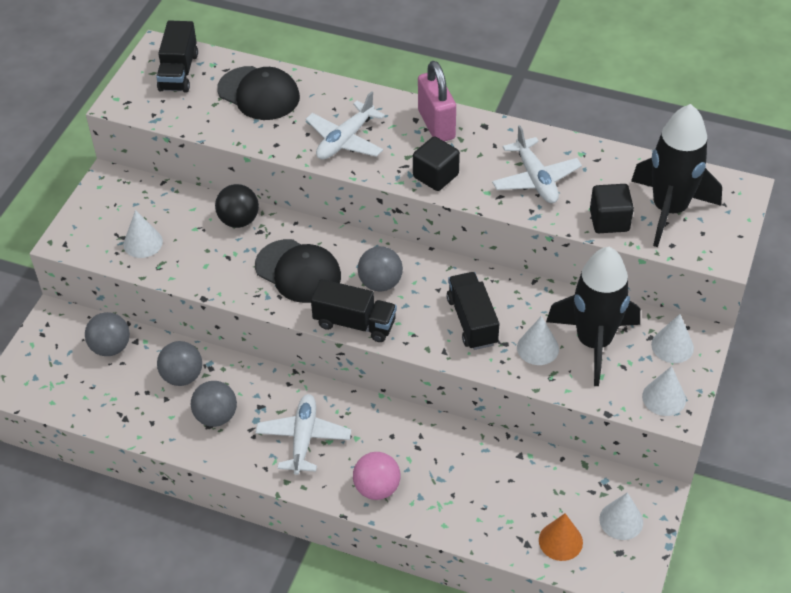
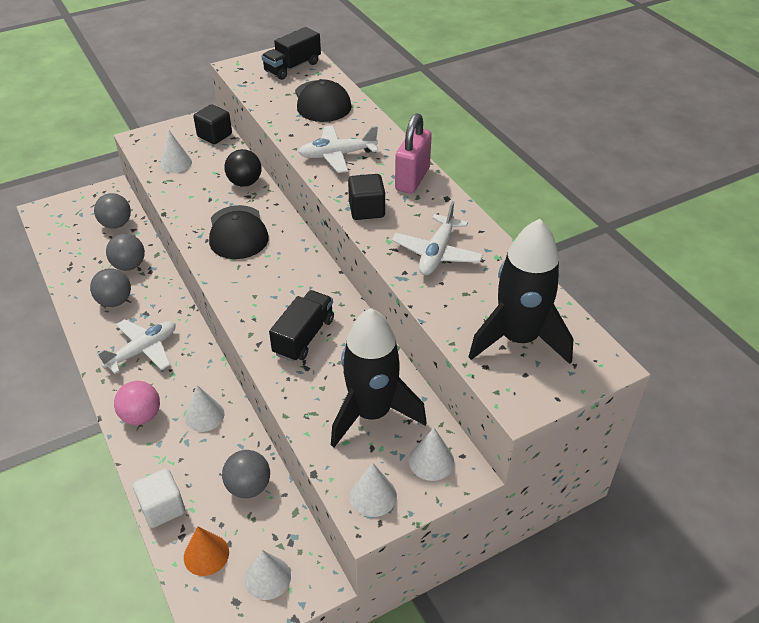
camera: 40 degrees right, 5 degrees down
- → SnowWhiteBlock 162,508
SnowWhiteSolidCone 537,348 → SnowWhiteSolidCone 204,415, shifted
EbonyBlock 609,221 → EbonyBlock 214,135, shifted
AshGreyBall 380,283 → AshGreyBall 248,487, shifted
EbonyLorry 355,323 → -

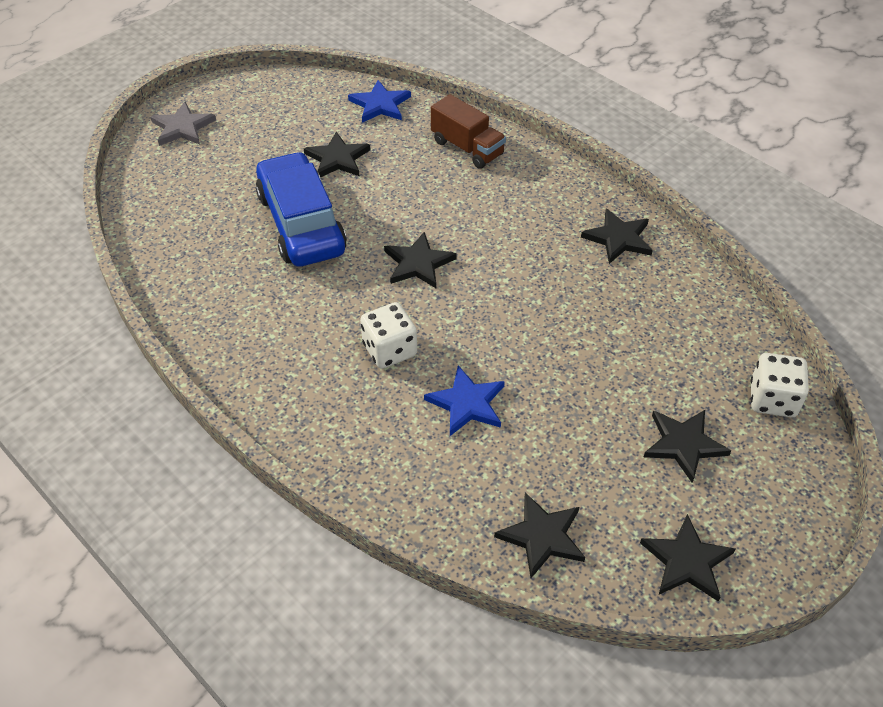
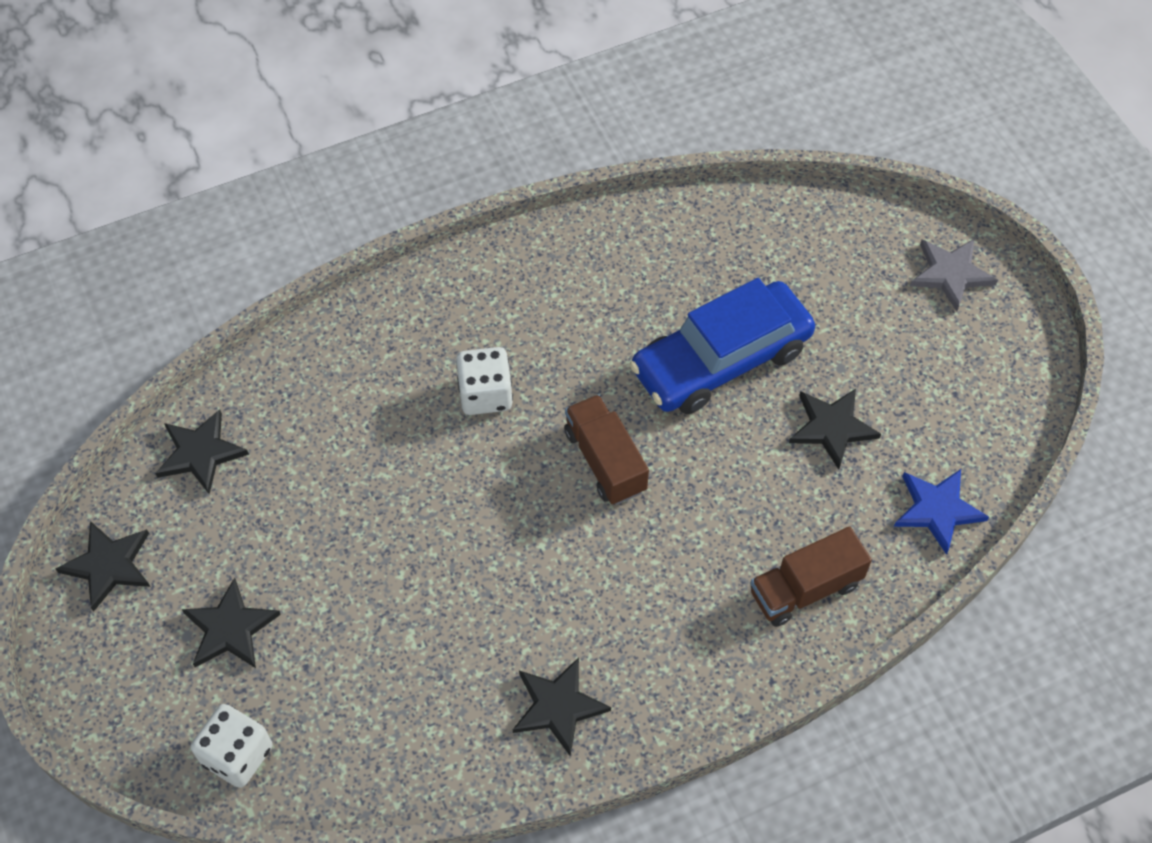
camera: 110 degrees right, 10 degrees up
EbonyFivePointedStar 418,263 → RussetLorry 605,461
BlueAutomobile 301,223 → BlueAutomobile 721,360, 150 degrees clockwise
BlueFivePointedStar 467,403 → -

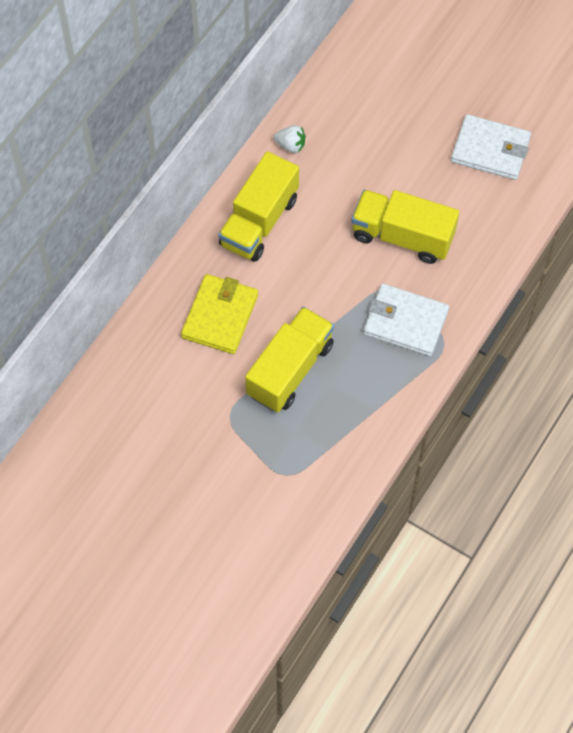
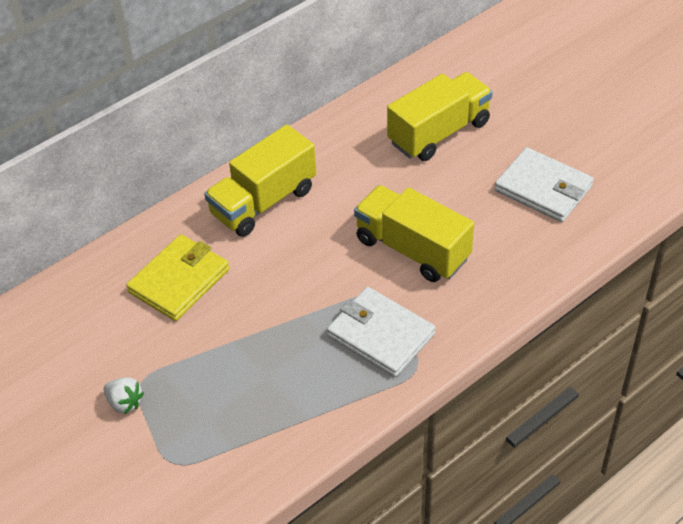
camera: 20 degrees right, 15 degrees down
SnowWhiteBerry 290,145 → SnowWhiteBerry 125,403, shifted
GoldenLorry 290,370 → GoldenLorry 439,133, shifted

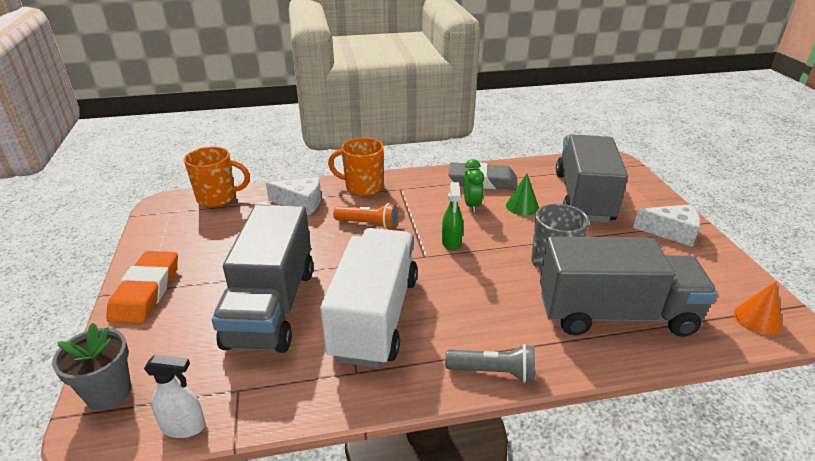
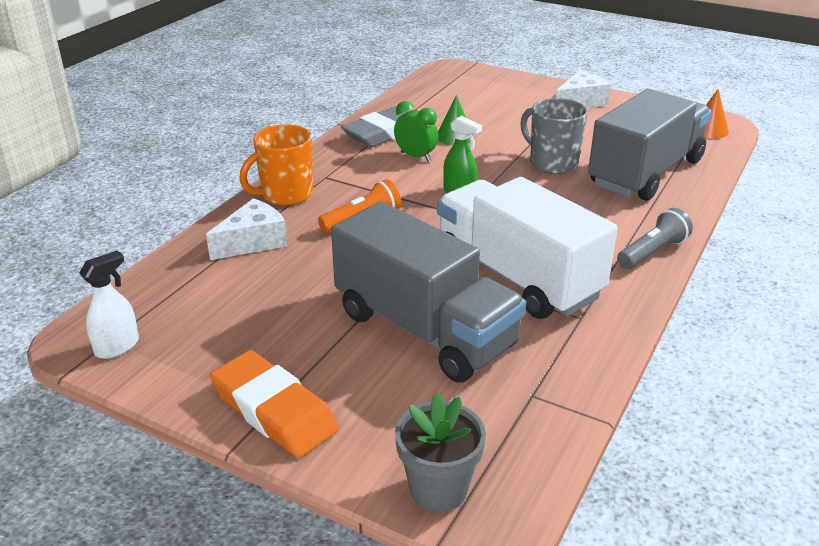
camera: 50 degrees left, 0 degrees up
SnowWhiteSprayBottle 184,427 → SnowWhiteSprayBottle 117,347, shifted
OrangeColouredTeaMug 218,198 → -
AshGreyLorry 583,197 → -

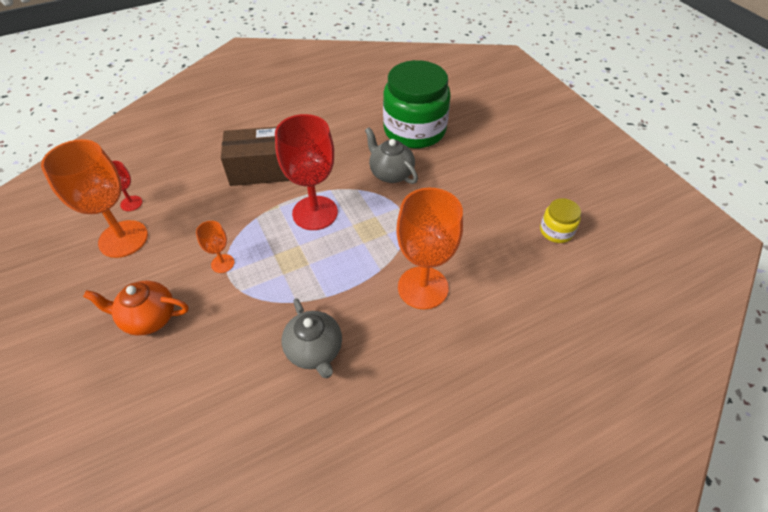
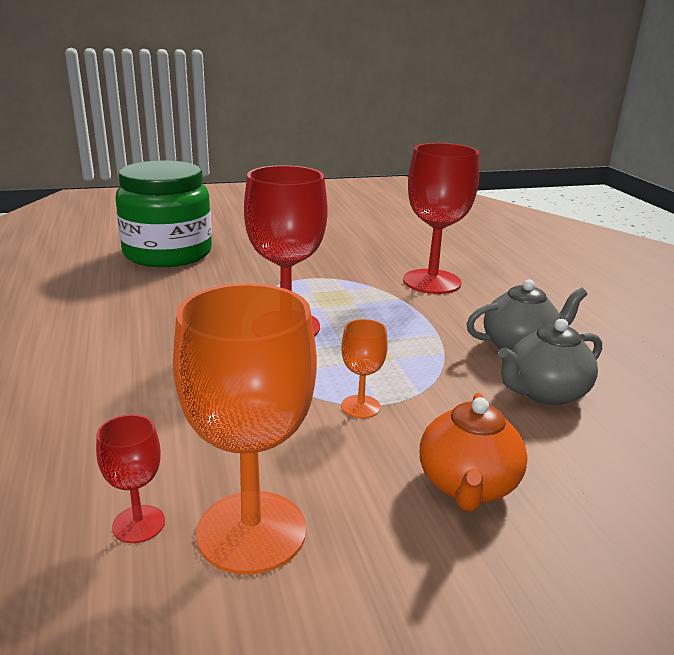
camera: 80 degrees left, 25 degrees down
OrangeColouredChalice 423,287 → CrimsonChalice 432,282
AshGreyChinaTeapot 390,173 → AshGreyChinaTeapot 544,393, shifted
RussetParcel 260,169 → -
GoldenJamJar 556,231 → -

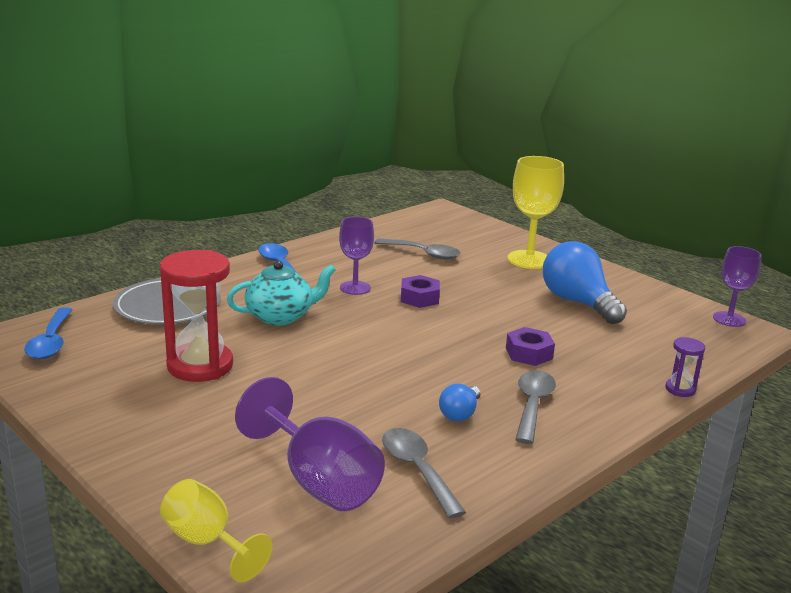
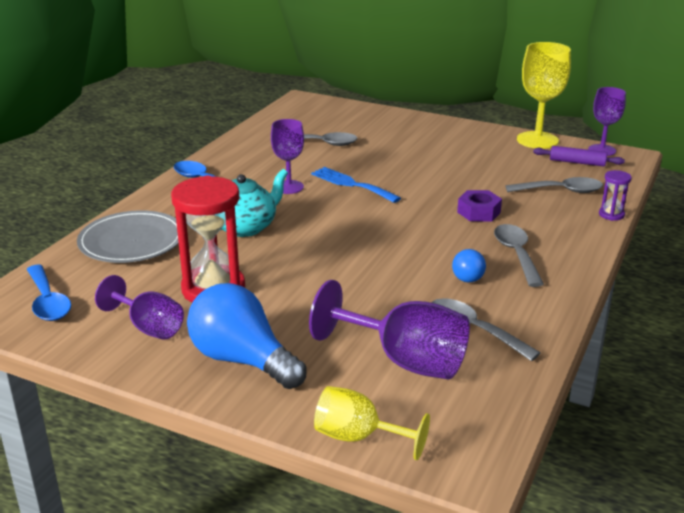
camera: 20 degrees left, 5 degrees up
- → RoyalPurpleChalice 148,327
BlueLightbulb 578,302 → BlueLightbulb 242,360, shifted
RoyalPurpleHexNut 419,298 → BlueFork 351,184
- → AshGreyTablespoon 560,191
GoldenChalice 529,259 → GoldenChalice 537,140, shifted
- → RoyalPurpleDoughRoller 577,162

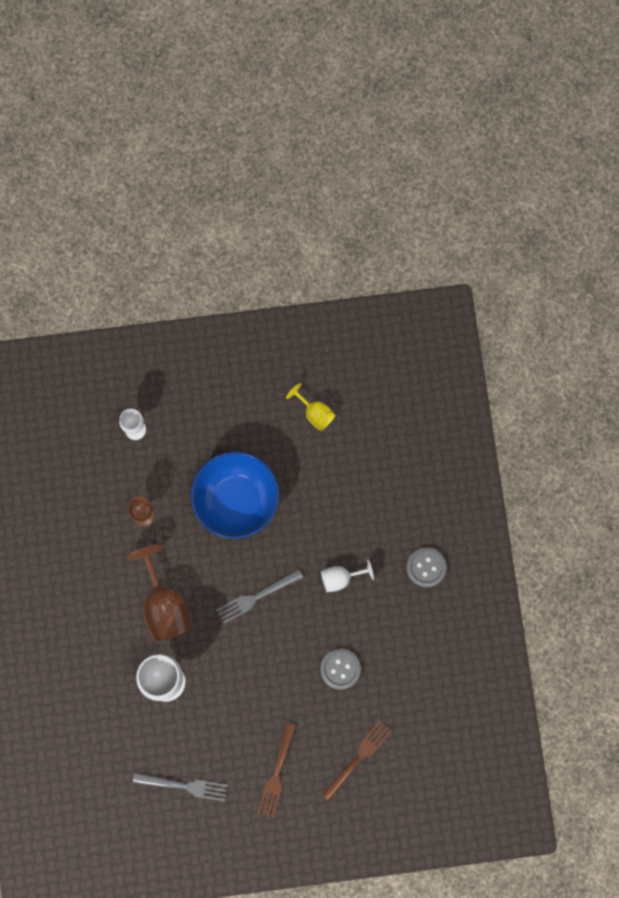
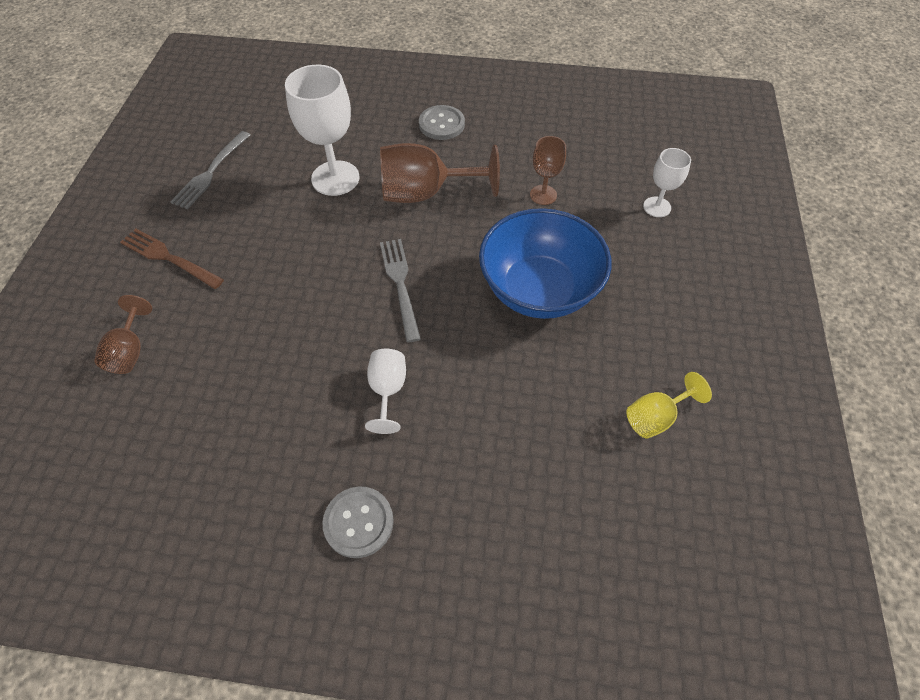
camera: 105 degrees right, 20 degrees down
RussetFork 358,758 → RussetChalice 130,351
AshGreyButton 340,669 → AshGreyButton 441,124, shifted

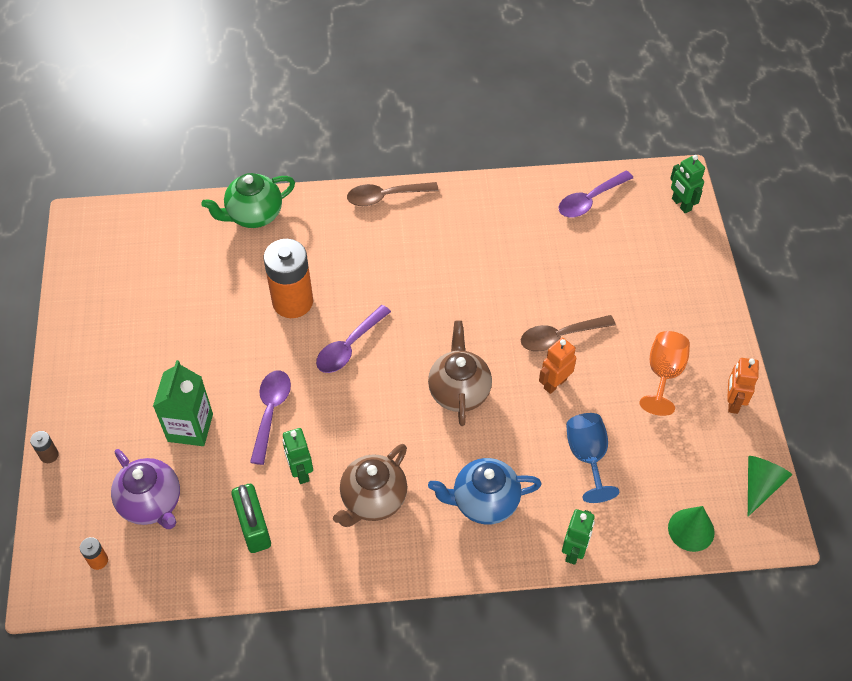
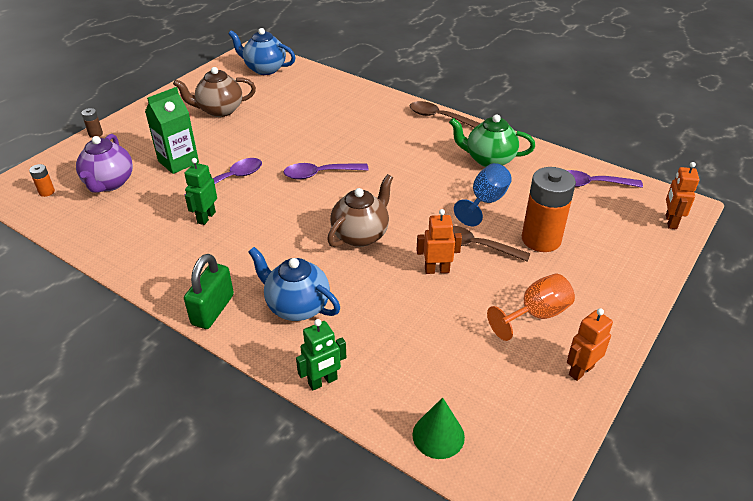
camera: 40 degrees right, 15 degrees down
RussetChinaTeapot 373,500 → RussetChinaTeapot 219,110, shifted
EmeraldSmallLock 254,527 → EmeraldSmallLock 213,310, shifted
- → BlueChinaTeapot 264,69
EmeraldChinaTeapot 253,215 → EmeraldChinaTeapot 489,160, shifted
BlueChalice 587,457 → BlueChalice 485,202, shifted
OrangeColouredBattery 292,302 → OrangeColouredBattery 541,239, shifted
EmeraldRobotFigure 681,204 → OrangeColouredRobotFigure 670,222
EmeraldSolidCone 760,485 → -

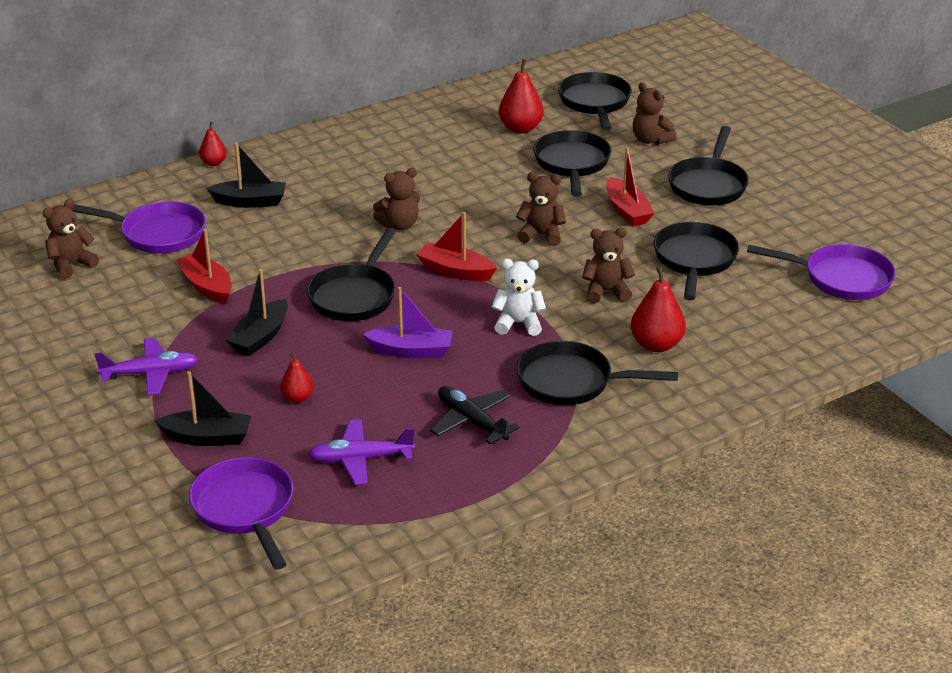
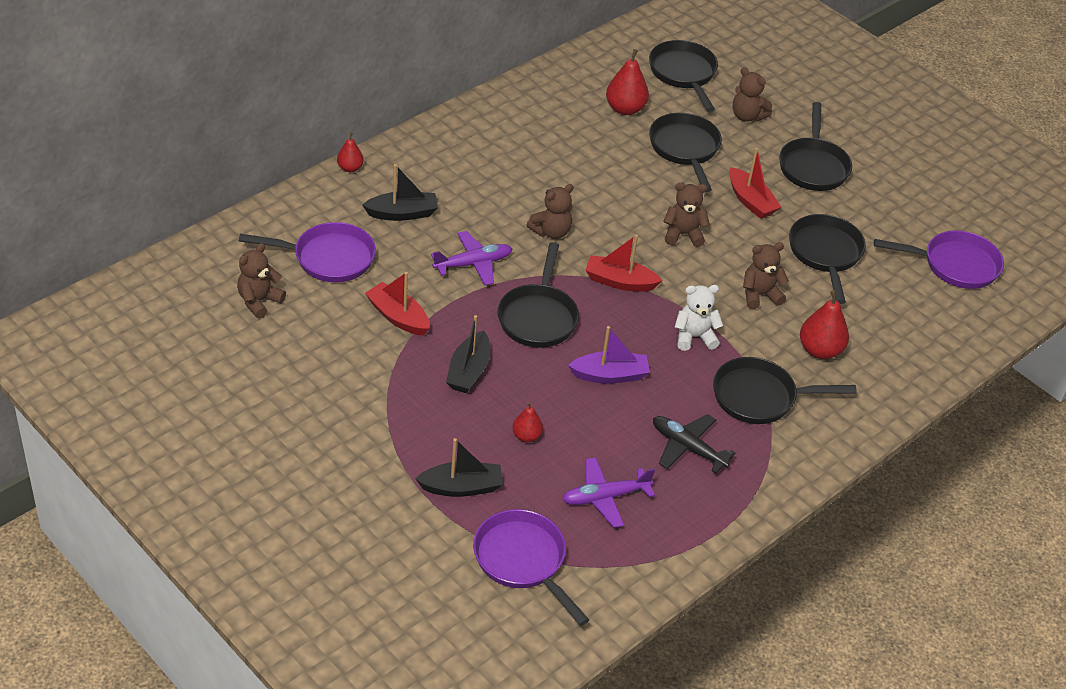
camera: 15 degrees left, 10 degrees up
RoyalPurpleAeroplane 151,374 → RoyalPurpleAeroplane 473,264, shifted

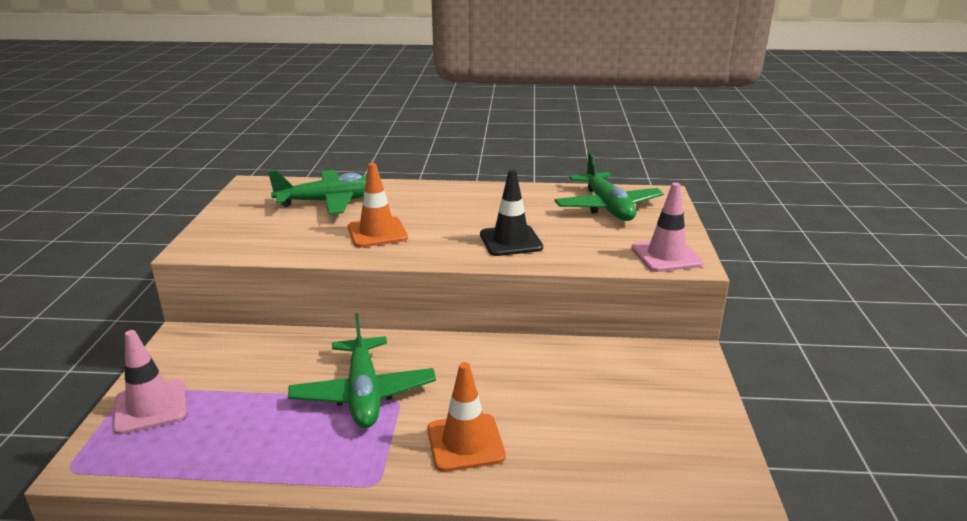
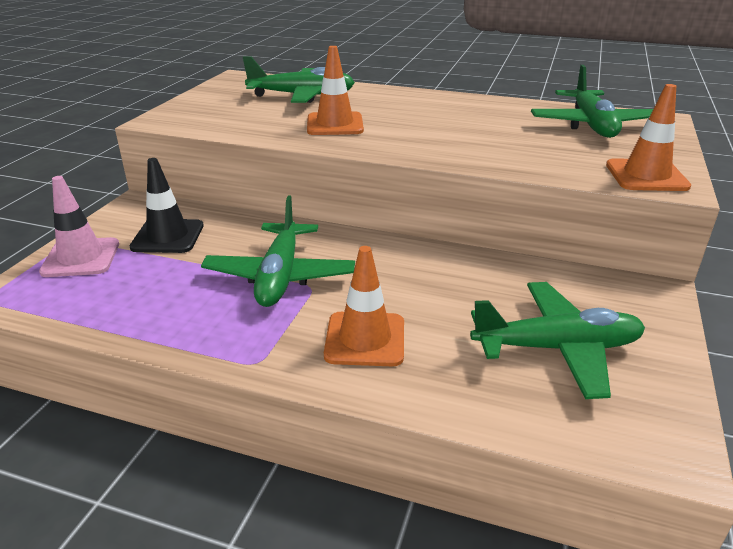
camera: 15 degrees right, 5 degrees up
EbonyTrafficCone 511,241 → EbonyTrafficCone 168,236, shifted
- → EmeraldAeroplane 557,348
PinkTrafficCone 666,256 → OrangeColouredTrafficCone 646,176

